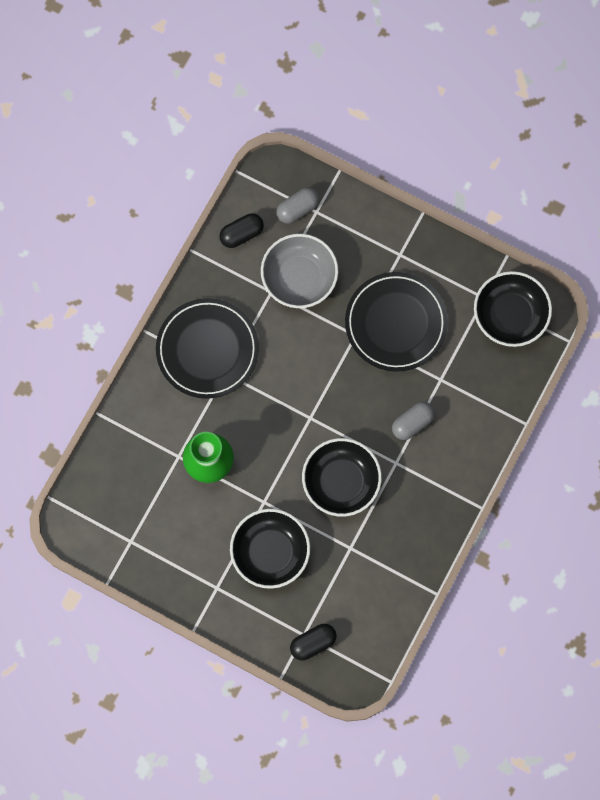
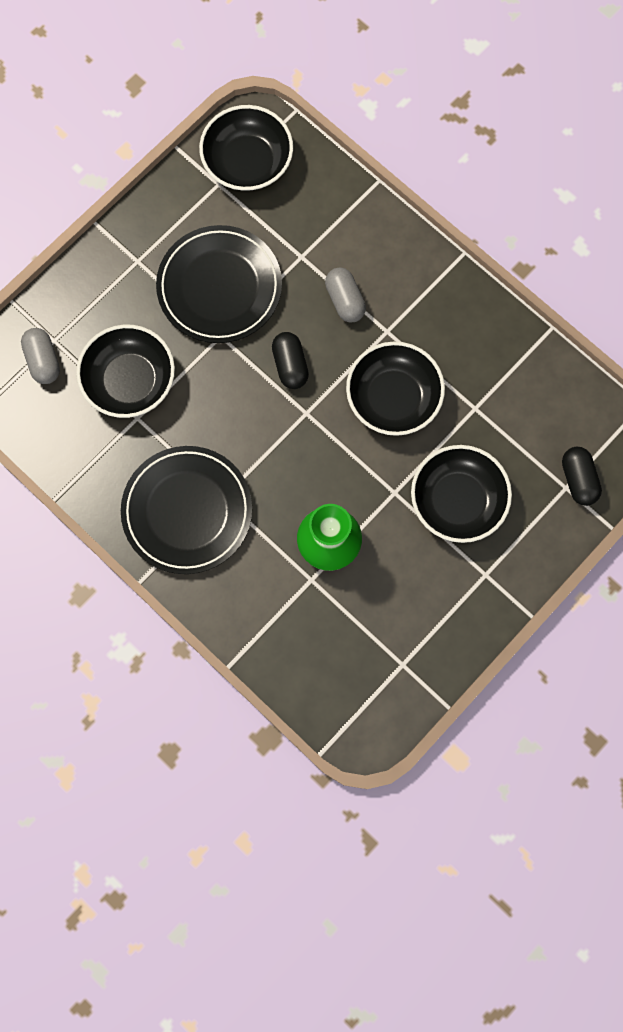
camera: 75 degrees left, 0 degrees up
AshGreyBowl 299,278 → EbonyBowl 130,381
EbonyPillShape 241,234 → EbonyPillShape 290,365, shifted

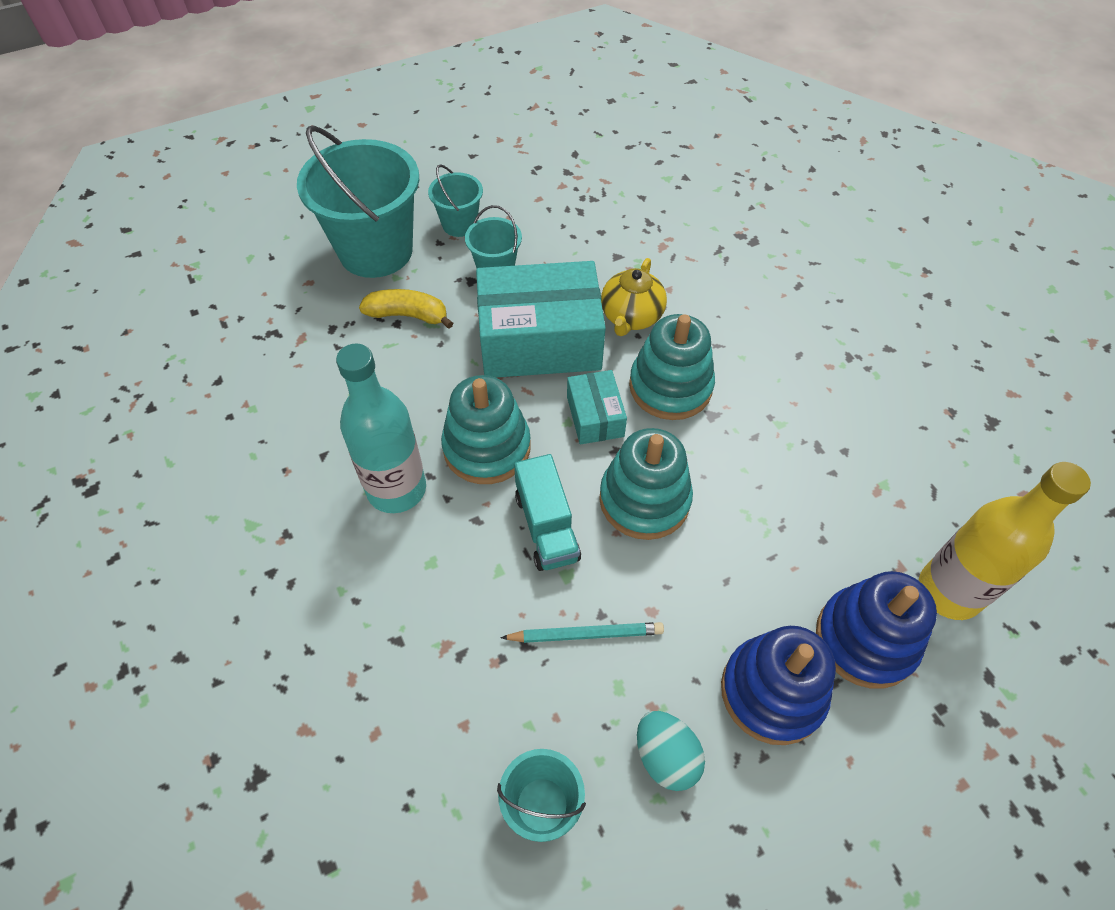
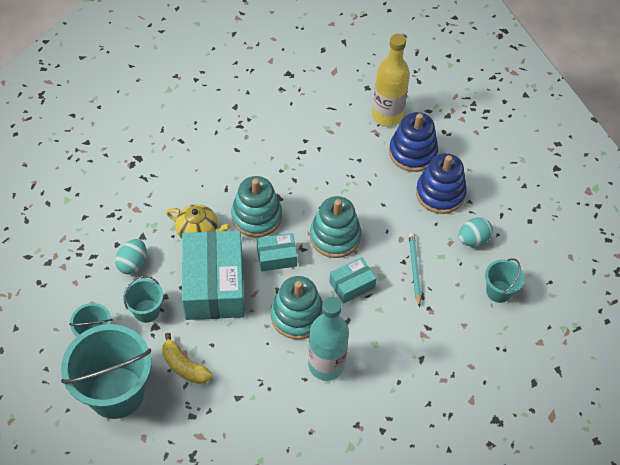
camera: 90 degrees left, 0 degrees up
- → TealEgg 133,264
GoldenBananaFruit 408,315 → GoldenBananaFruit 184,366, 60 degrees counterclockwise
TealLorry 547,526 → TealParcel 352,285

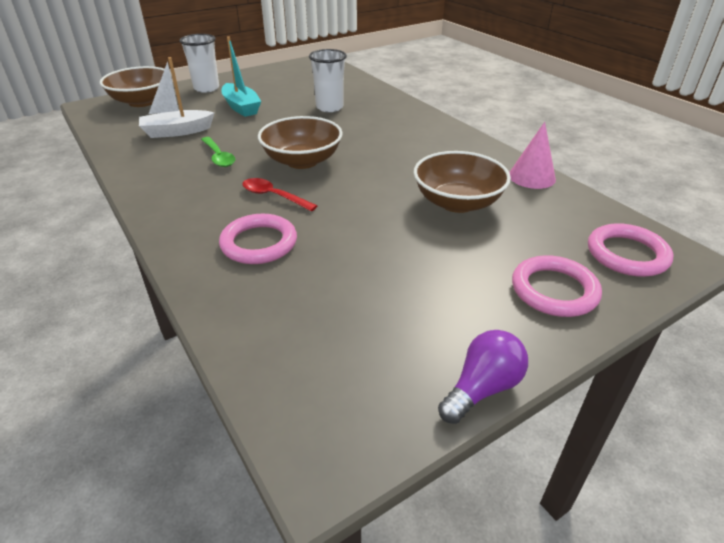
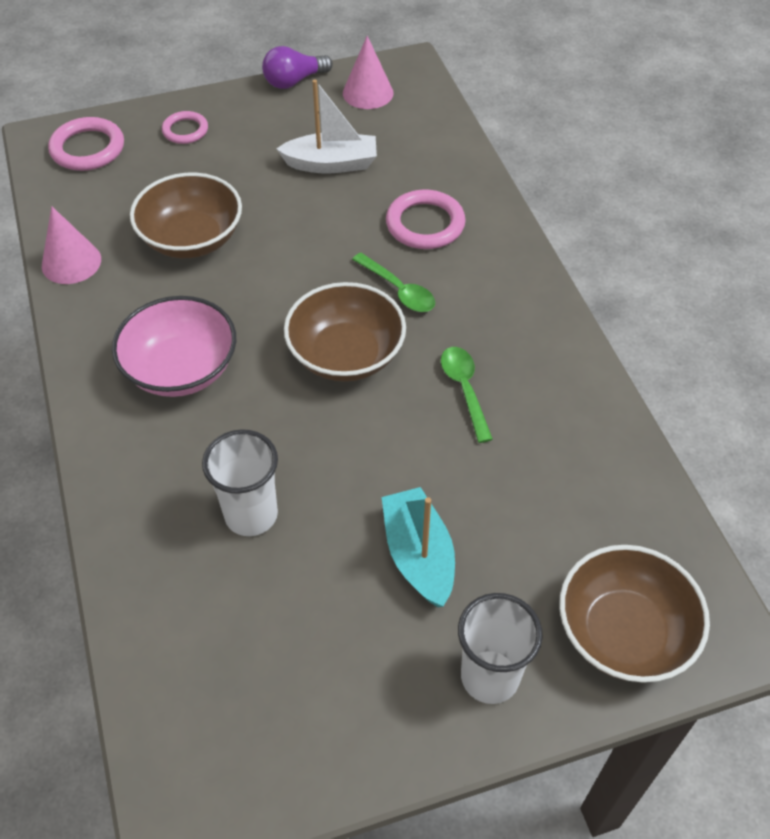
camera: 165 degrees left, 15 degrees up
- → PinkBowl 181,369
PinkHoop 554,290 → PinkHoop 185,130, x0.63
SnowWhiteSailboat 177,132 → SnowWhiteSailboat 331,164, shifted
- → PinkSolidCone 368,93
CrimsonTablespoon 273,196 → EmeraldTablespoon 398,290

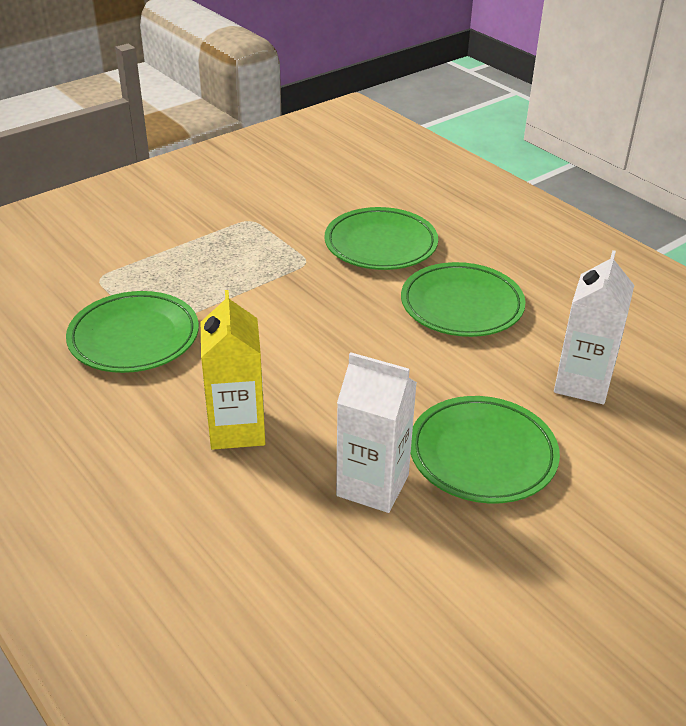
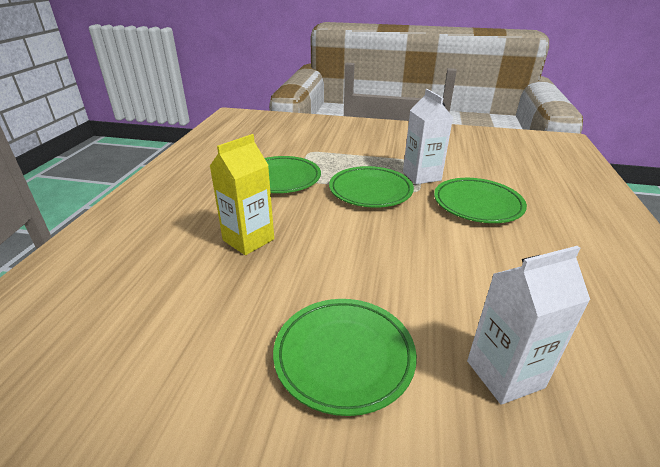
camera: 50 degrees right, 5 degrees down
EmeraldDinnerPlate 461,305 → EmeraldDinnerPlate 370,191, shifted
SnowWhiteCarton 372,485 → SnowWhiteCarton 421,176, shifted

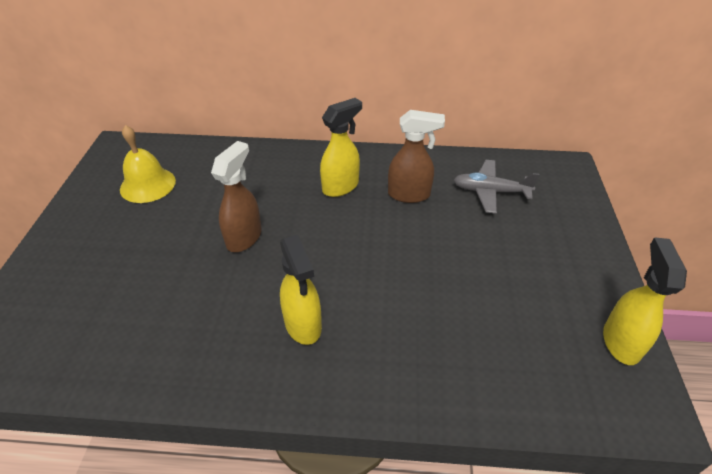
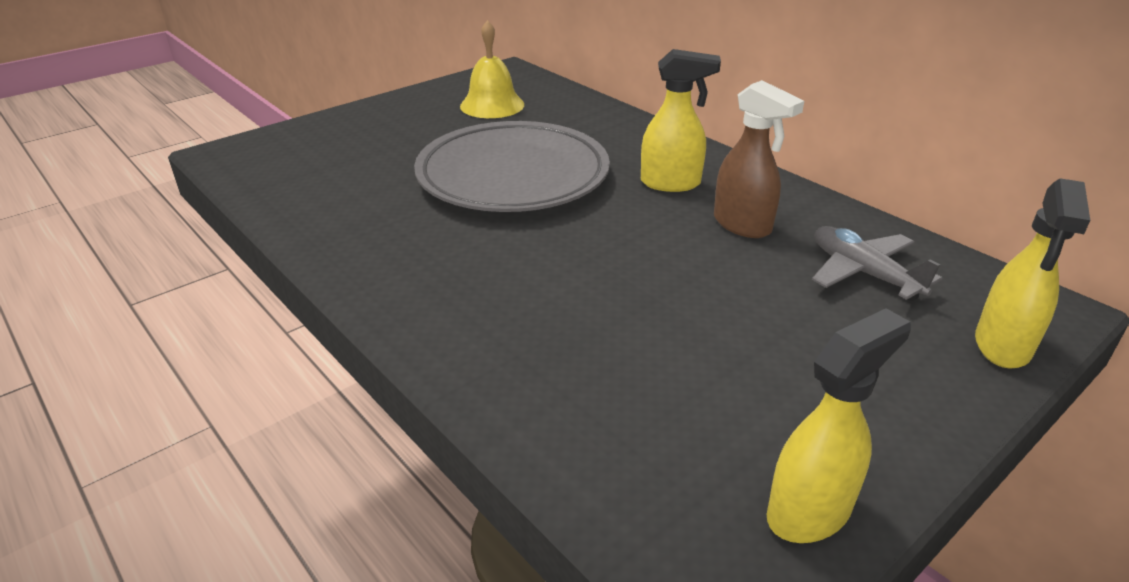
camera: 45 degrees right, 10 degrees down
RussetSprayBottle 244,237 → AshGreyDinnerPlate 513,176
GoldenSprayBottle 303,325 → GoldenSprayBottle 1002,346, shifted

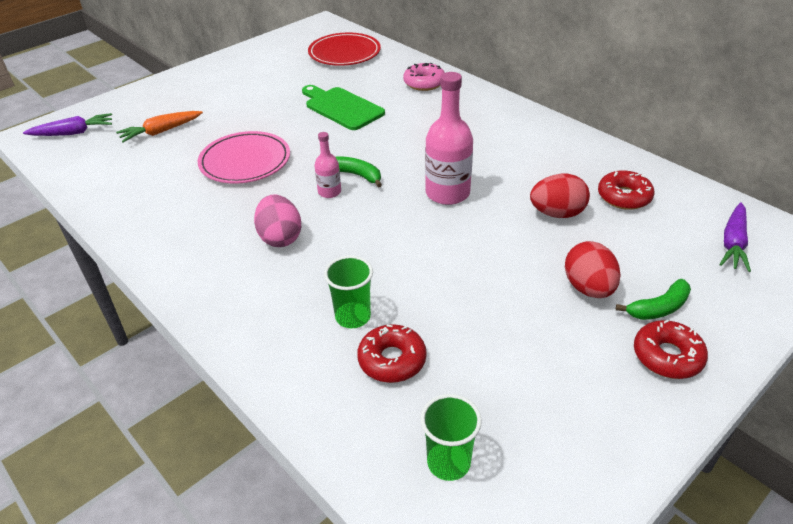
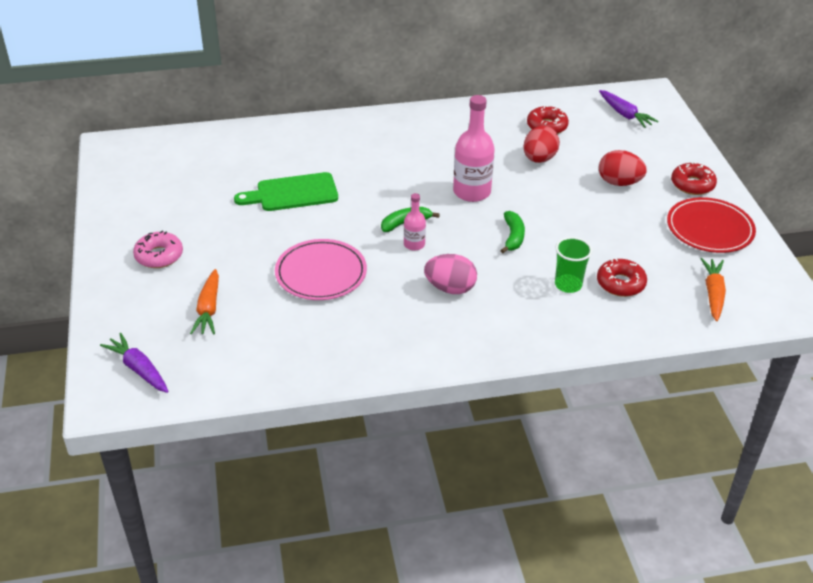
camera: 60 degrees left, 0 degrees up
RoyalPurpleToyCarrot 73,133 → RoyalPurpleToyCarrot 138,369, 60 degrees counterclockwise
PinkDonut 424,83 → PinkDonut 159,256, shifted
EmeraldBananaFruit 658,308 → EmeraldBananaFruit 513,237, shifted
CrimsonDinnerPlate 344,53 → CrimsonDinnerPlate 709,229, shifted
EmeraldBeaker 448,462 → OrangeColouredToyCarrot 713,293

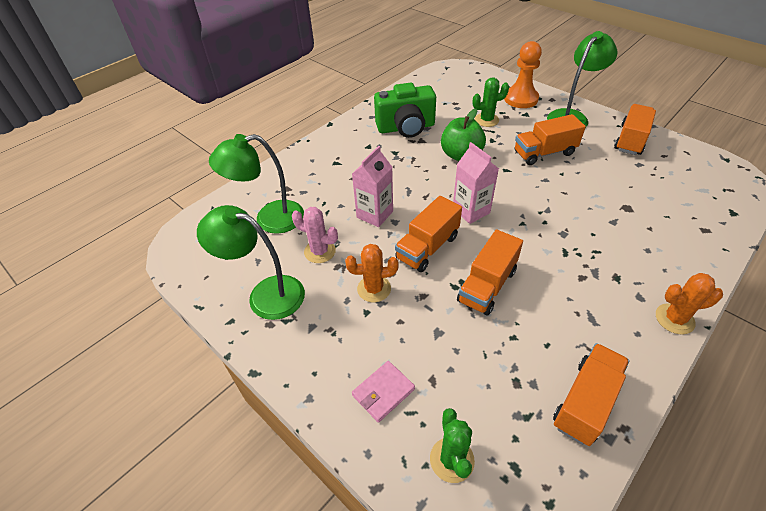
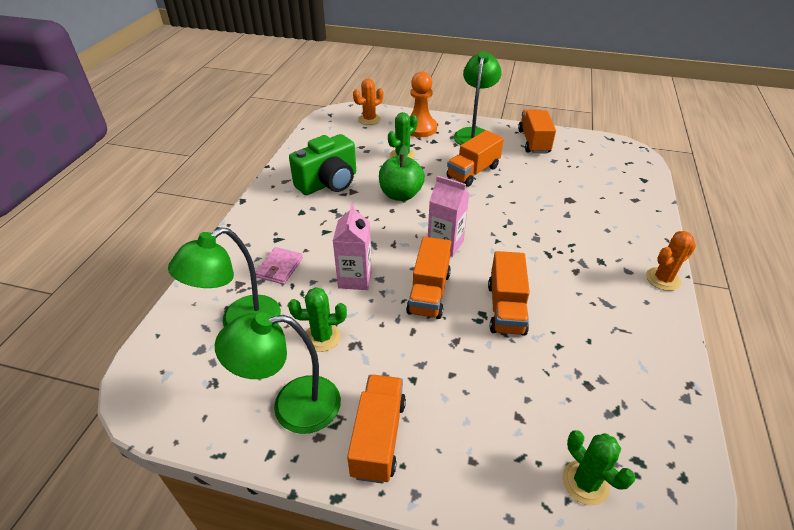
camera: 30 degrees left, 5 degrees down
PinkCardWallet 383,392 → PinkCardWallet 279,267, shifted
PinkPricklyPlant 320,251 → EmeraldPricklyPlant 322,337
OrangeColouredLorry 585,402 → OrangeColouredLorry 378,437, shifted
OrangeColouredPricklyPlant 374,289 → OrangeColouredPricklyPlant 369,119, shifted

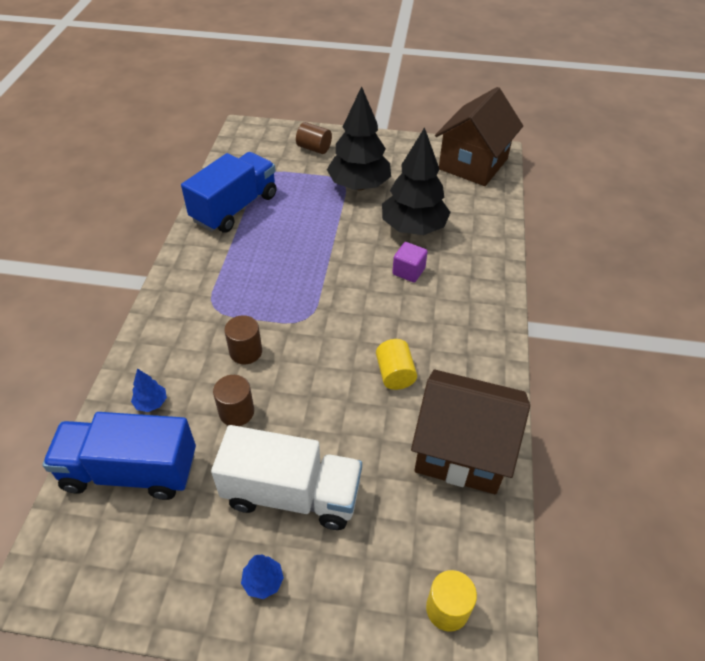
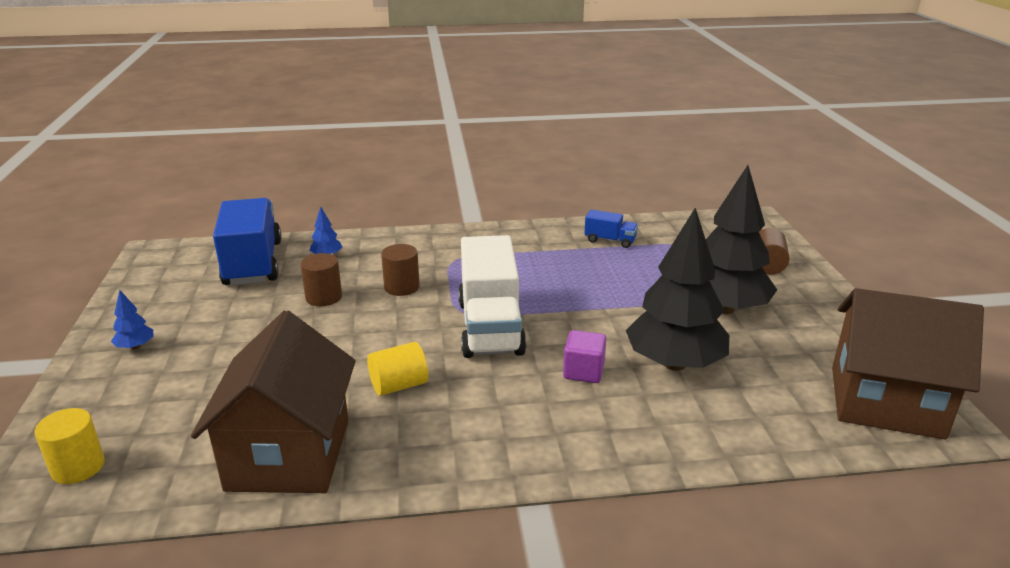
camera: 75 degrees right, 20 degrees down
SnowWhiteLorry 292,494 → SnowWhiteLorry 490,327, shifted
BlueLorry 235,208 → BlueLorry 610,240, x0.46

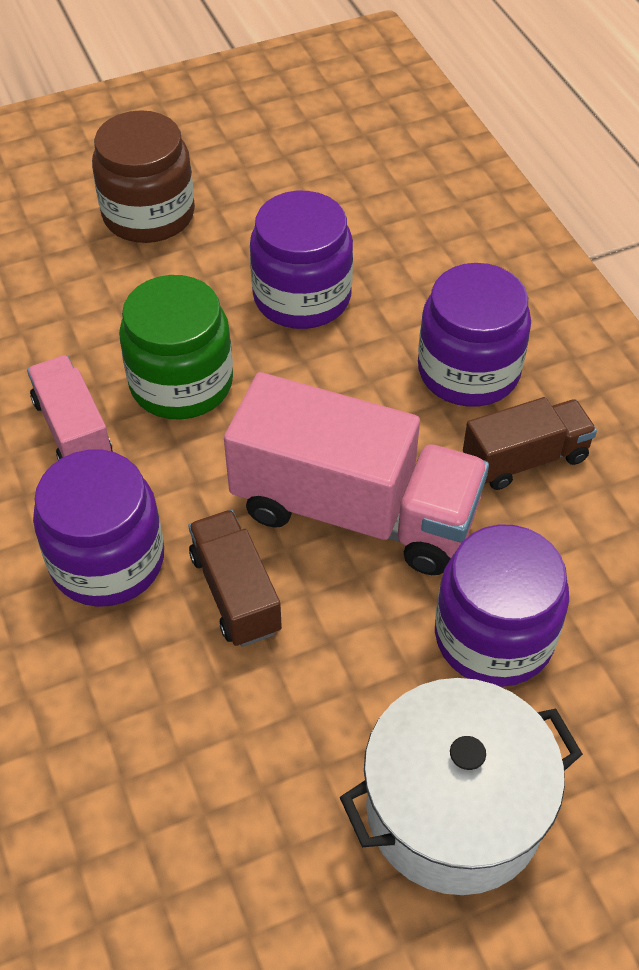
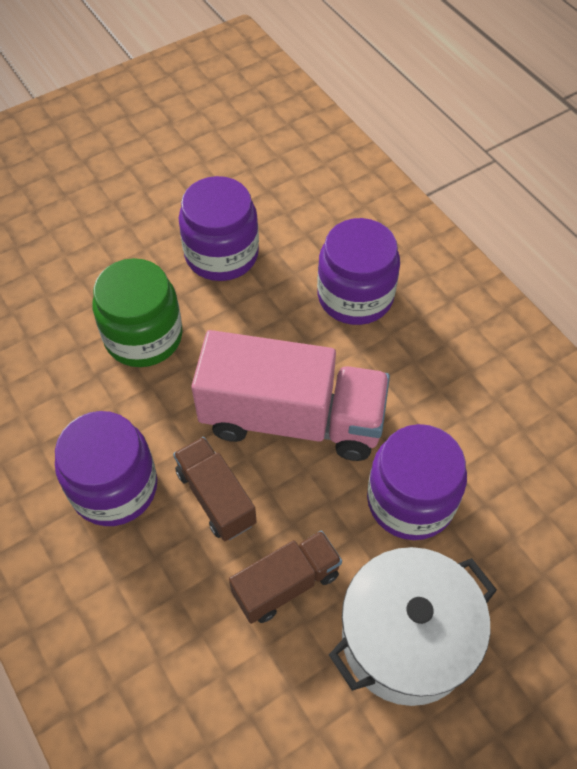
camera: 10 degrees left, 5 degrees up
RussetLorry 525,459 → RussetLorry 286,584, shifted
PinkLorry 73,430 → -
RussetJamJar 149,214 → -

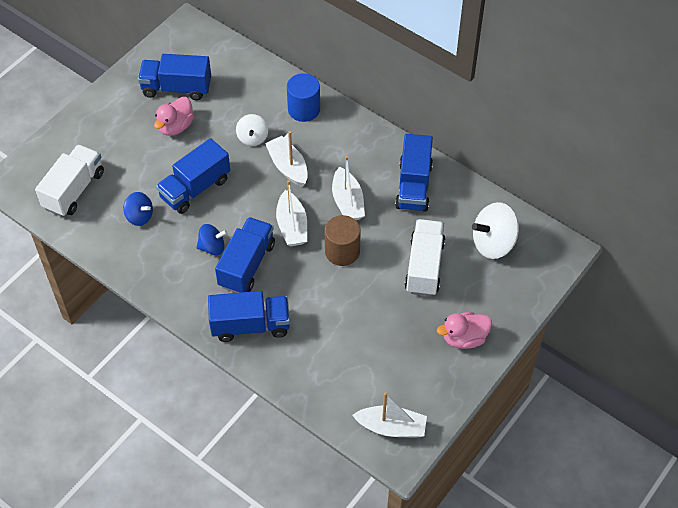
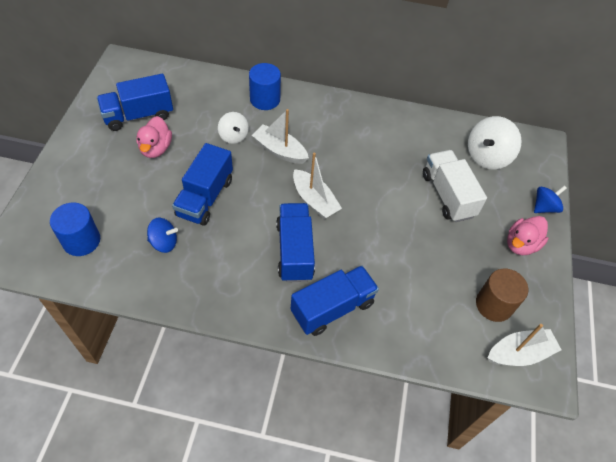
camera: 30 degrees left, 0 degrees up
SnowWhiteLorry 74,190 → BlueCylinderShape 81,241
RussetCylinderShape 342,251 → RussetCylinderShape 494,305, shifted
BlueWhirligig 212,247 → BlueWhirligig 544,207, shifted
SnowWhiteSailboat 347,202 → -
BlueLorry 413,186 → -

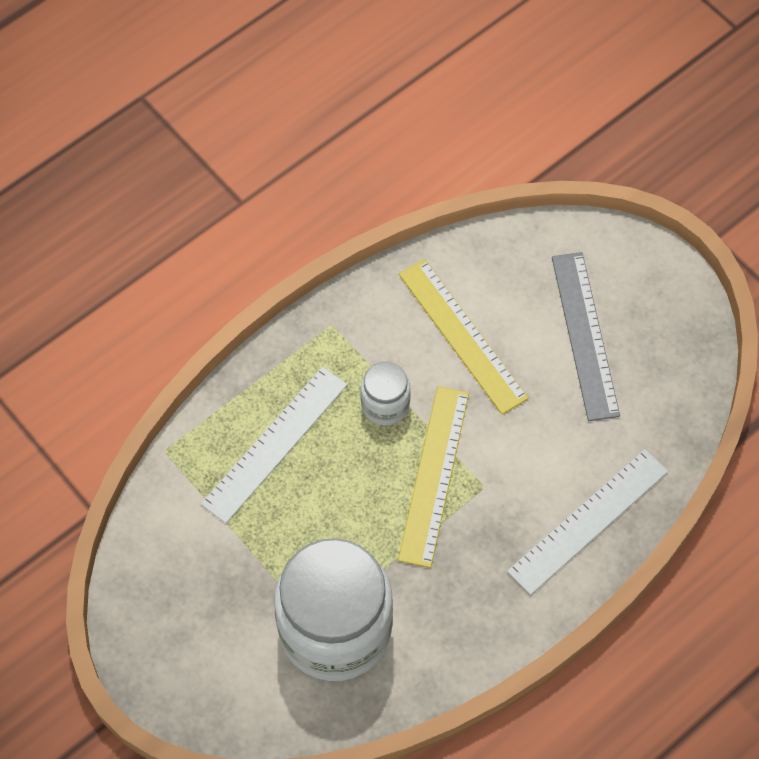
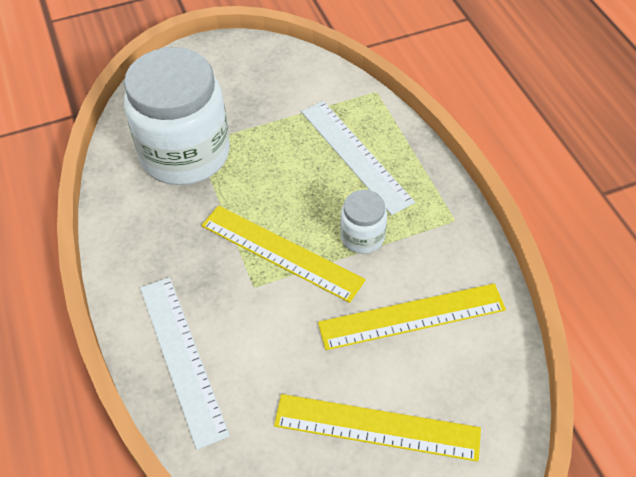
camera: 110 degrees right, 10 degrees down
AshGreyStraightedge 584,335 → GoldenStraightedge 377,427

